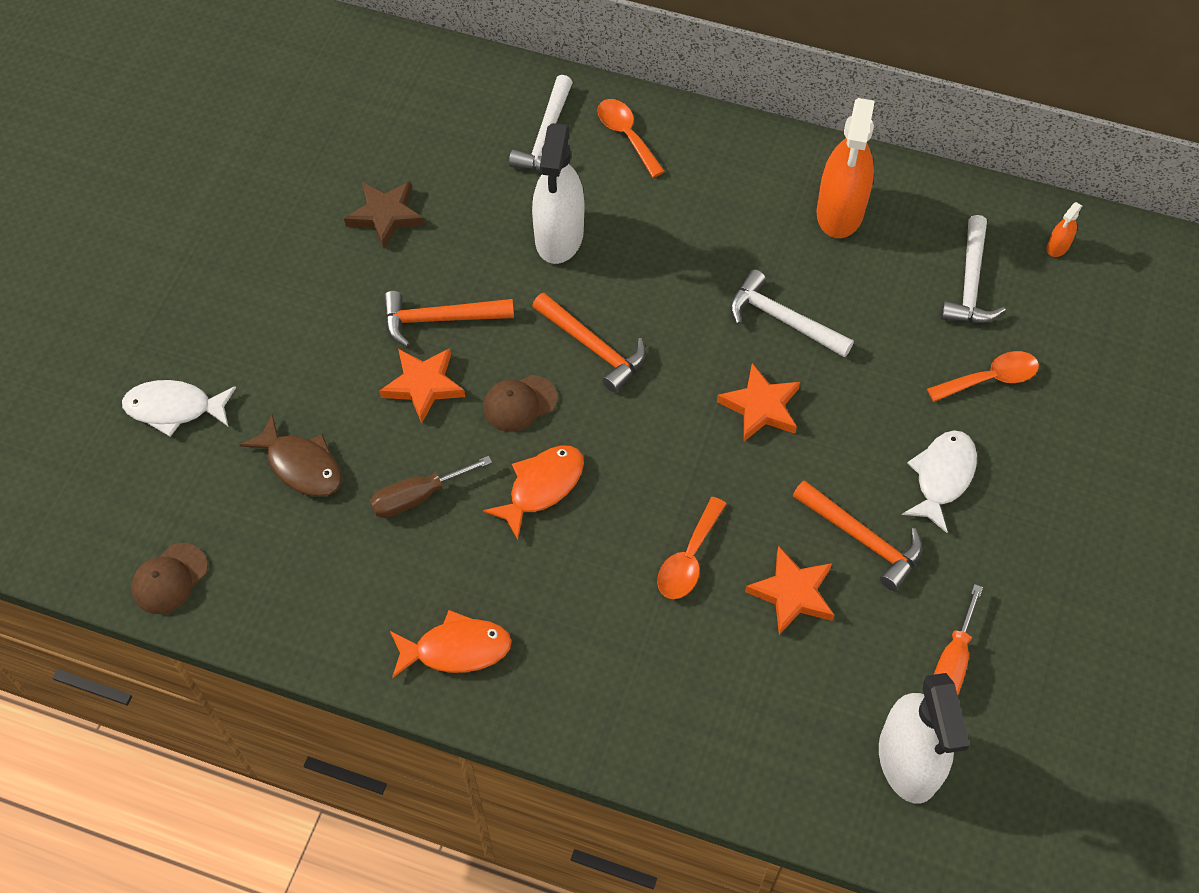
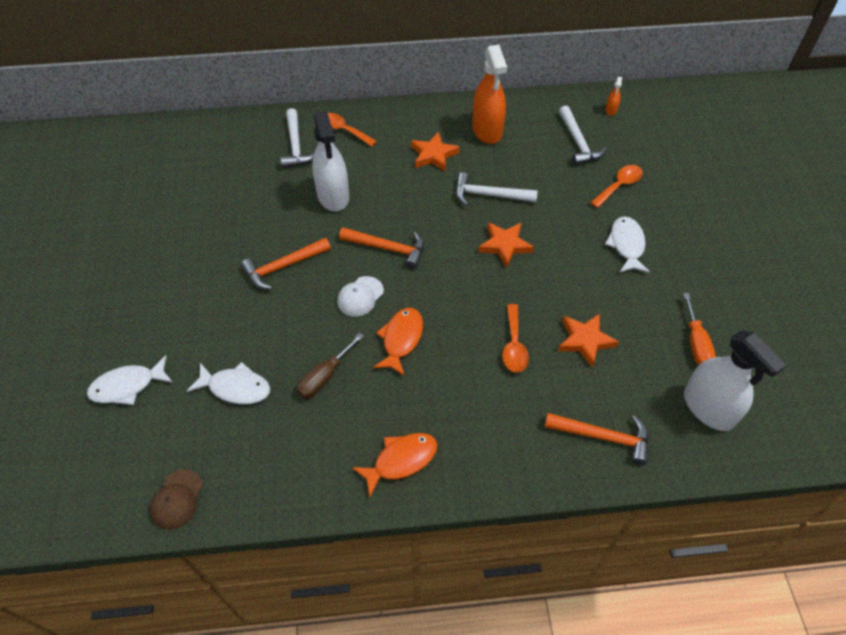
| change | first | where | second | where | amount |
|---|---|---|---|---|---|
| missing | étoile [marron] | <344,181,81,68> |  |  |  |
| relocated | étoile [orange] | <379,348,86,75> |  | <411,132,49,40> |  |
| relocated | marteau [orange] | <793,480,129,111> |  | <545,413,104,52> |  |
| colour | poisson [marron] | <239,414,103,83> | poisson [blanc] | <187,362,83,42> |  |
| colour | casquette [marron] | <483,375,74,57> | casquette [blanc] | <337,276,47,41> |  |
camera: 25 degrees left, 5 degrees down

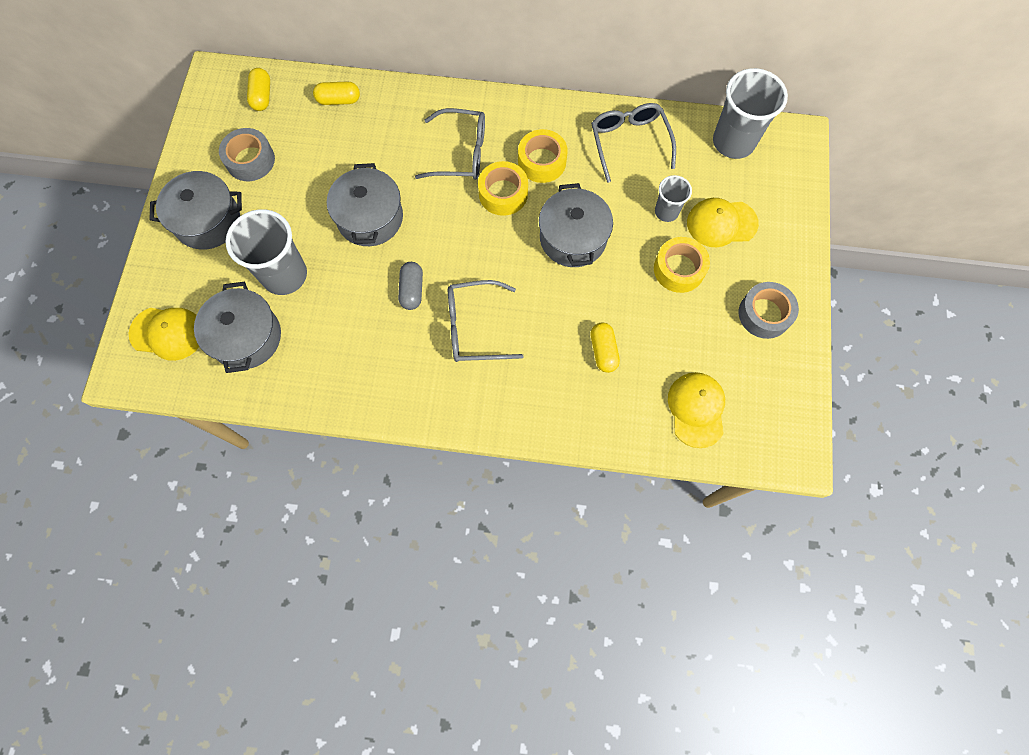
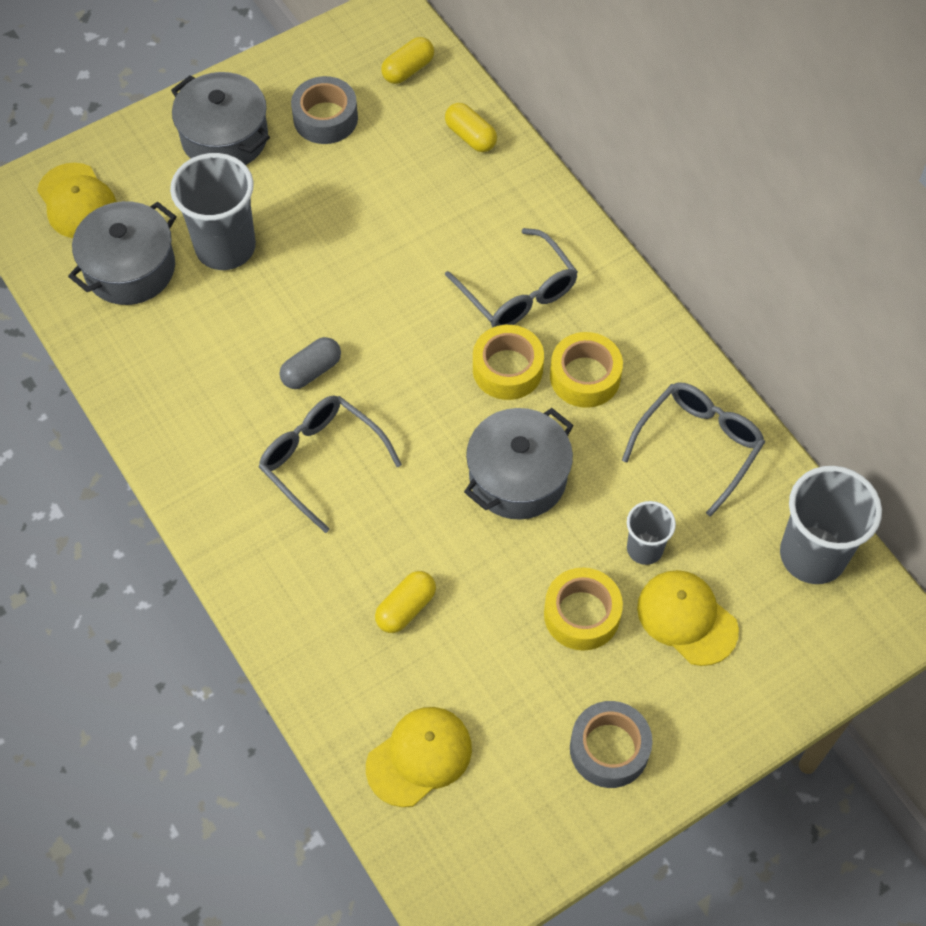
| change | first | where | second | where | amount |
|---|---|---|---|---|---|
| missing | marmite [gris] | <327,163,76,83> |  |  |  |
camera: 50 degrees right, 10 degrees down

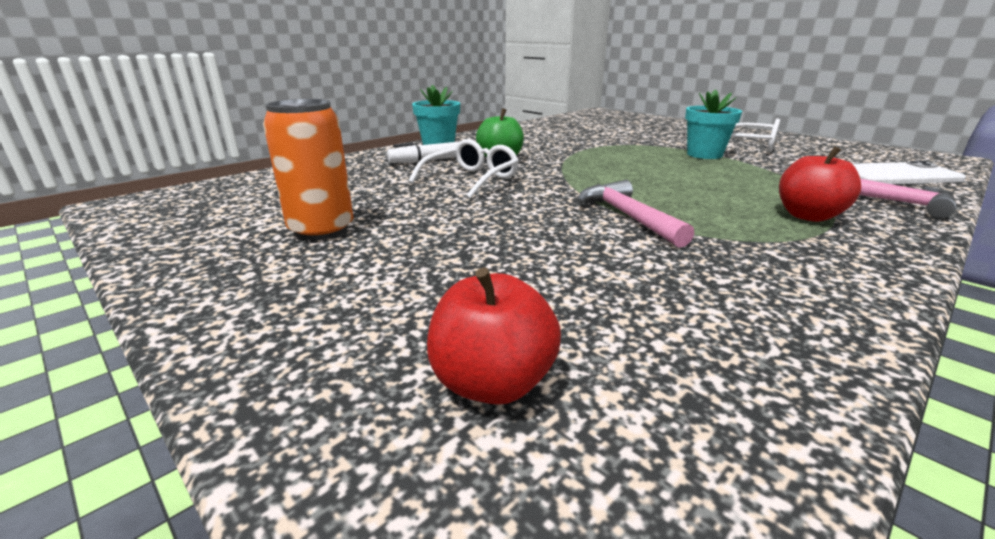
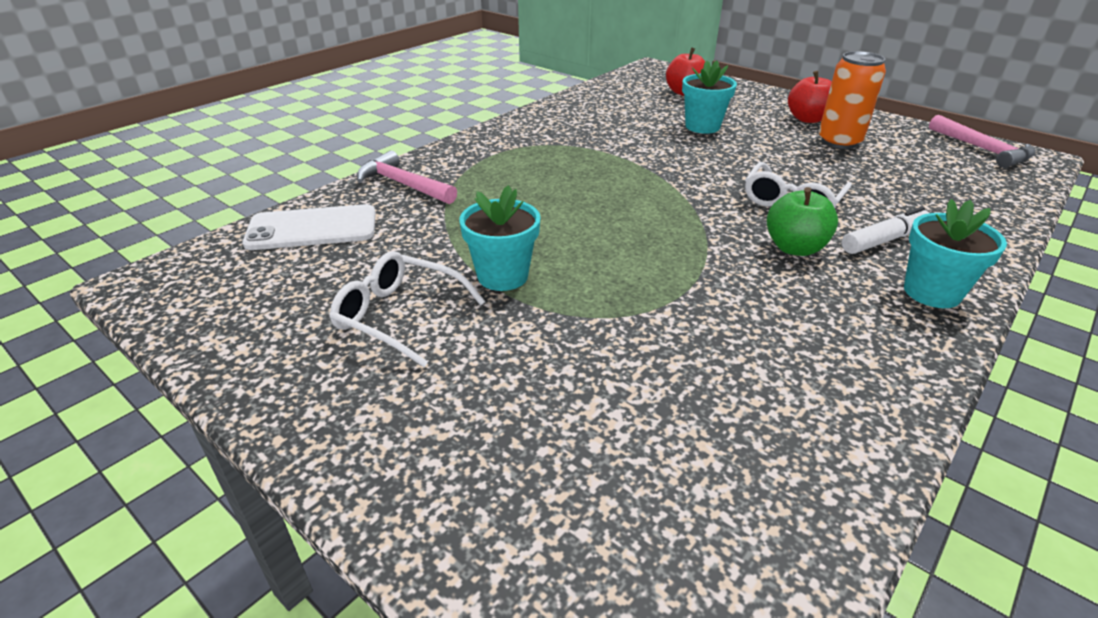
| change | first | where | second | where | amount |
|---|---|---|---|---|---|
| appeared |  |  | pot de fleurs [turquoise] | <682,61,55,73> |  |
| relocated | marteau [rose] | <577,180,117,68> |  | <929,115,107,53> |  |
| relocated | pomme [rouge] | <779,146,82,76> |  | <788,71,44,52> |  |
camera: 175 degrees right, 10 degrees up

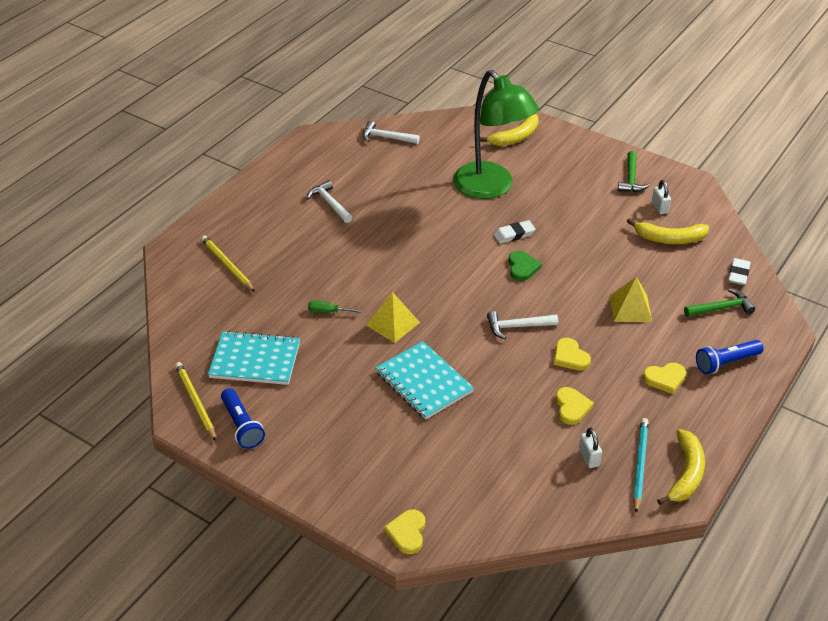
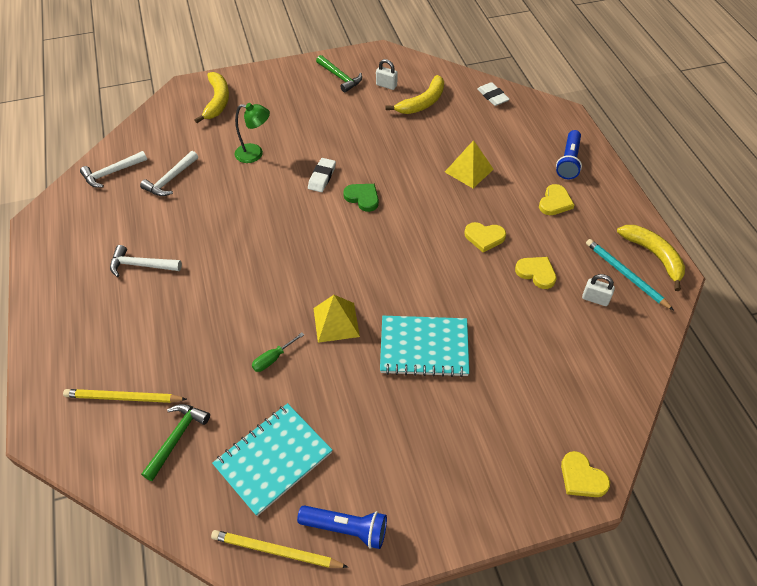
| change | first | where | second | where | amount |
|---|---|---|---|---|---|
| relocated | marteau [blanc] | <487,311,71,28> |  | <140,151,58,45> |  |
| relocated | marteau [vert] | <684,288,71,29> |  | <141,404,69,77> |  |
| size | lampe [vert] | <453,70,86,129> |  | <235,103,35,60> | x0.46 |
camera: 50 degrees left, 10 degrees up

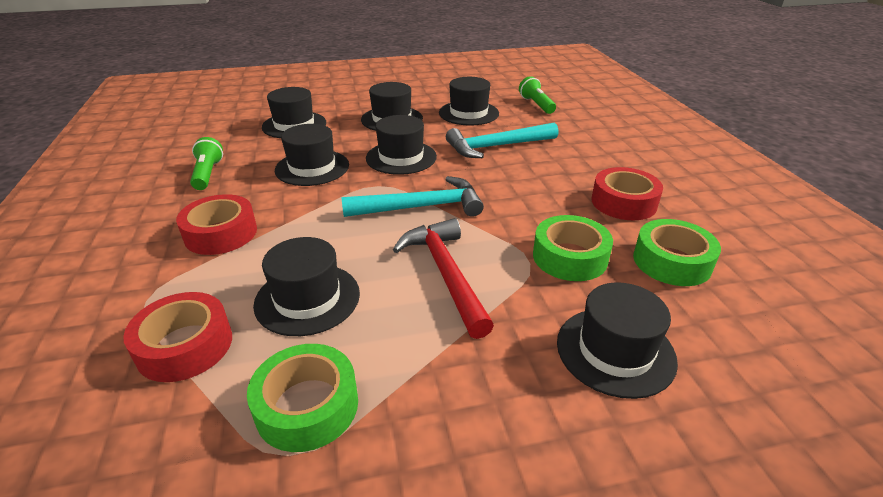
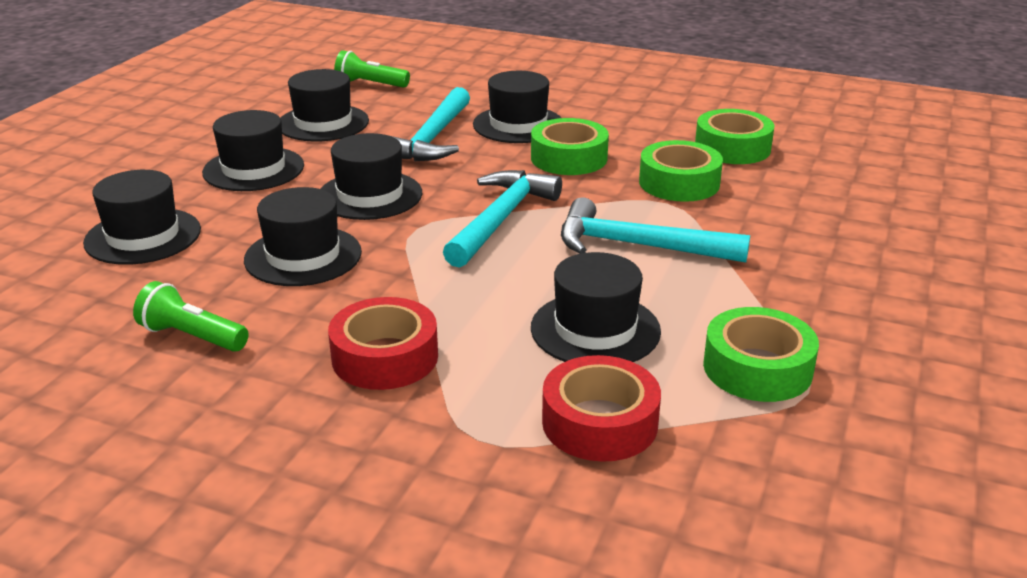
| change | first | where | second | where | amount |
|---|---|---|---|---|---|
| missing | ruban adhésif [rouge] | <591,167,72,53> |  |  |  |
| appeared |  |  | ruban adhésif [vert] | <531,118,78,57> |  |
| relocated | chapeau [noir] | <557,282,121,117> |  | <473,71,88,72> |  |
| colour | marteau [rouge] | <393,218,101,121> | marteau [turquoise] | <561,197,189,66> |  |
camera: 55 degrees left, 5 degrees down

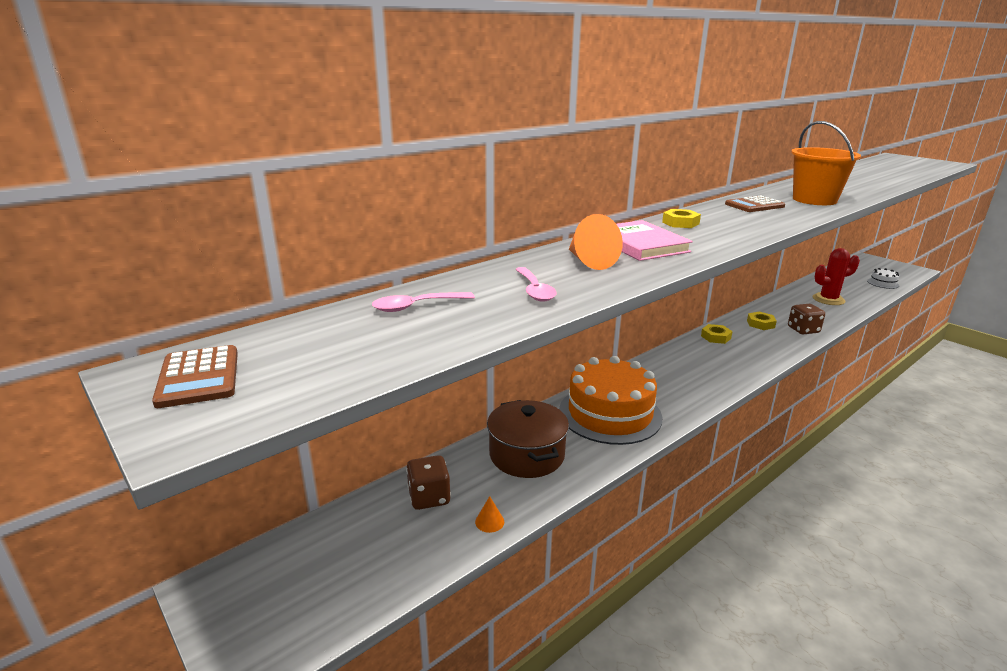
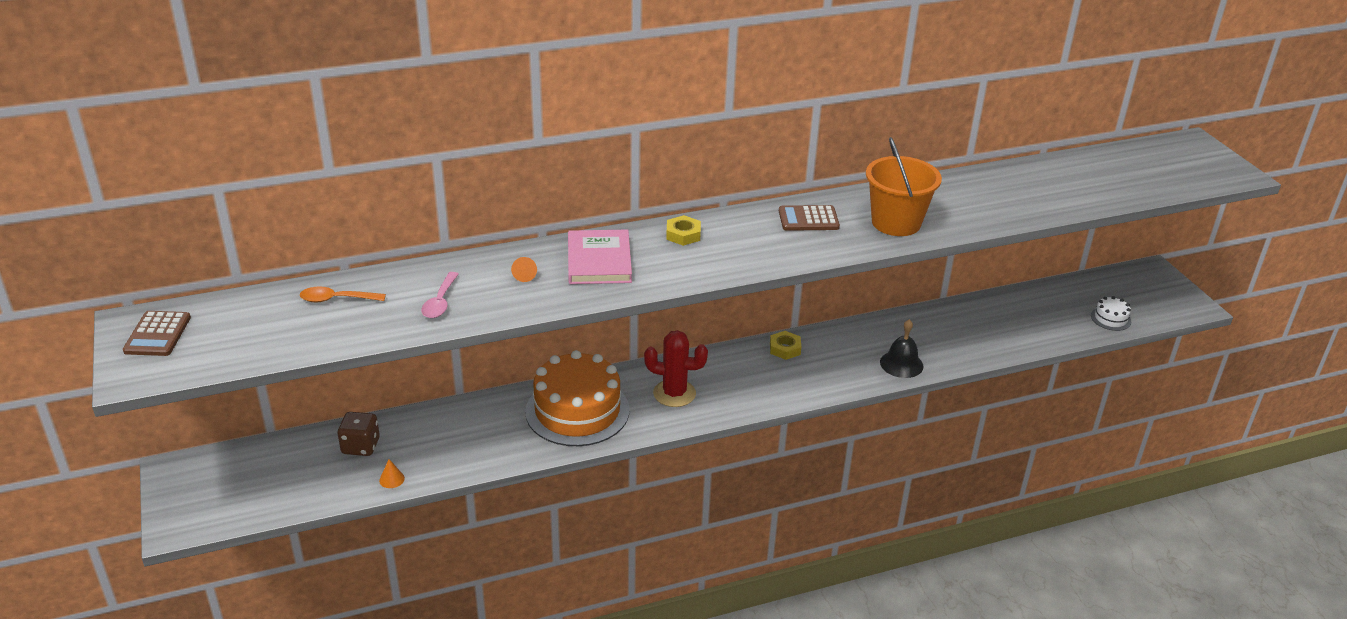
| change | first | where | second | where | amount |
|---|---|---|---|---|---|
| missing | marmite [marron] | <487,400,82,78> |  |  |  |
| missing | écrou [jaune] | <747,312,30,18> |  |  |  |
| relocated | cactus [rouge] | <813,248,47,57> |  | <644,330,64,77> |  |
| exchanged | dé [marron] | <788,304,37,31> | cloche [noir] | <880,319,43,59> |  |
| colour | cuillère [rose] | <372,292,103,20> | cuillère [orange] | <300,286,86,16> |  |
| size | cône [orange] | <569,214,54,56> |  | <511,257,26,25> | x0.50 |
camera: 20 degrees right, 10 degrees up

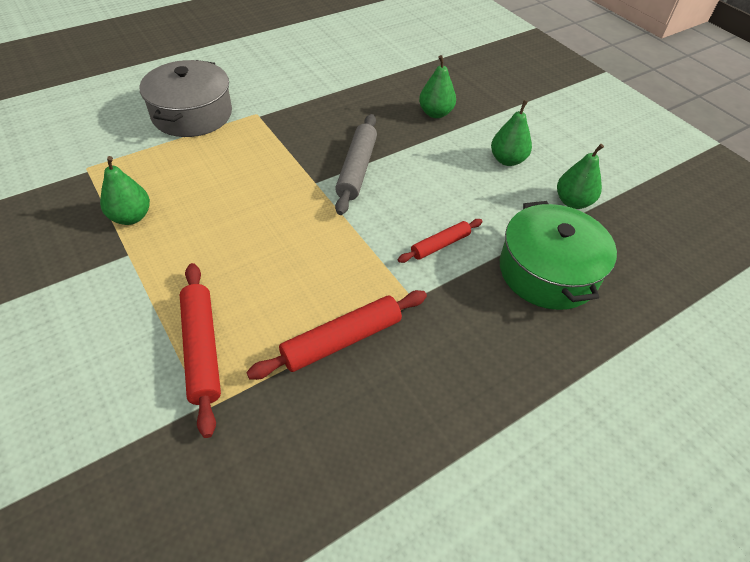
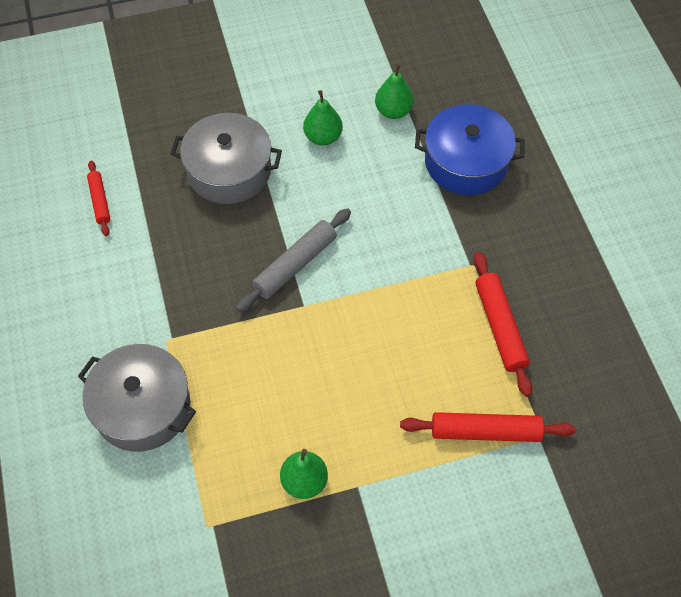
| change | first | where | second | where | amount |
|---|---|---|---|---|---|
| relocated | rouleau à pâtisserie [rouge] | <398,219,85,44> |  | <87,160,23,76> |  |
| exchanged | poire [vert] | <419,55,37,63> | marmite [gris] | <171,113,111,91> |  |
| colour | marmite [vert] | <500,201,117,109> | marmite [bleu] | <415,104,110,91> |  |
| spun | rouleau à pâtisserie [gris] | <335,114,42,101> |  | <236,208,115,104> | 75 degrees counterclockwise |
camera: 70 degrees left, 10 degrees up

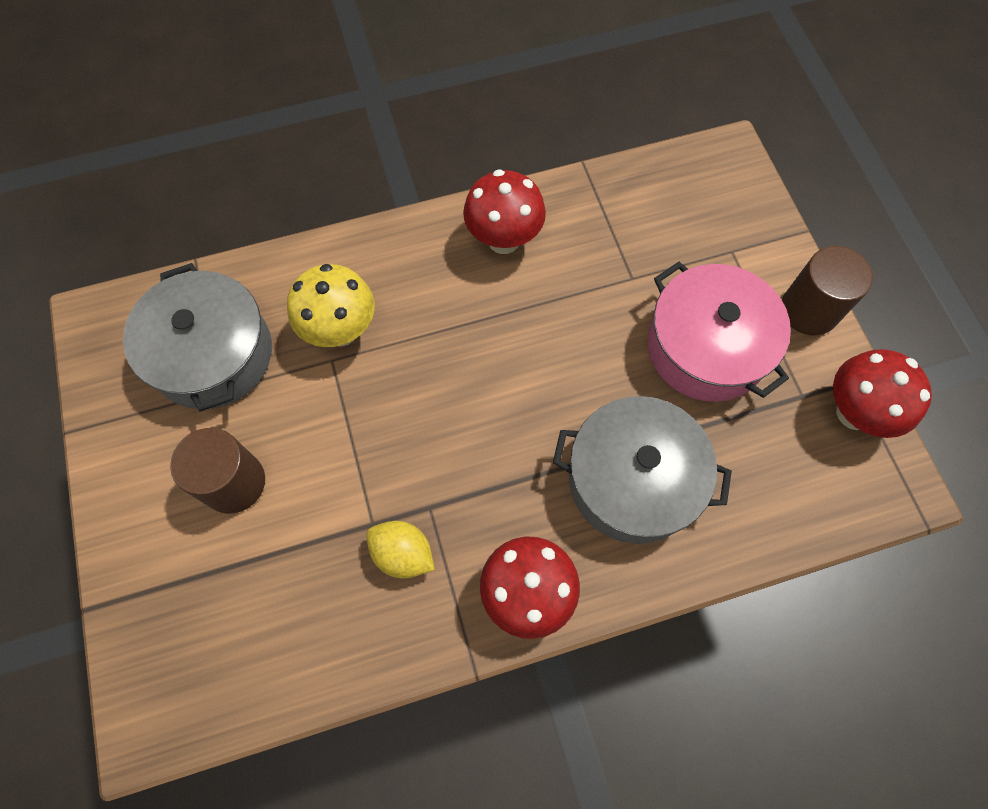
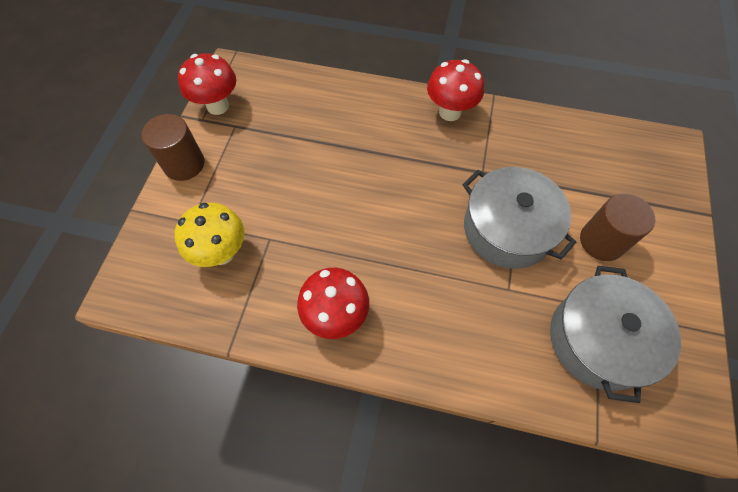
| change | first | where | second | where | amount |
|---|---|---|---|---|---|
| missing | citron [jaune] | <366,521,69,58> |  |  |  |
| missing | marmite [rose] | <648,262,143,140> |  |  |  |
| relocated | champignon [jaune] | <287,264,88,83> |  | <175,203,70,64> |  |
| relocated | marmite [gris] | <553,396,179,148> |  | <463,167,113,102> |  |
camera: 150 degrees left, 5 degrees down

